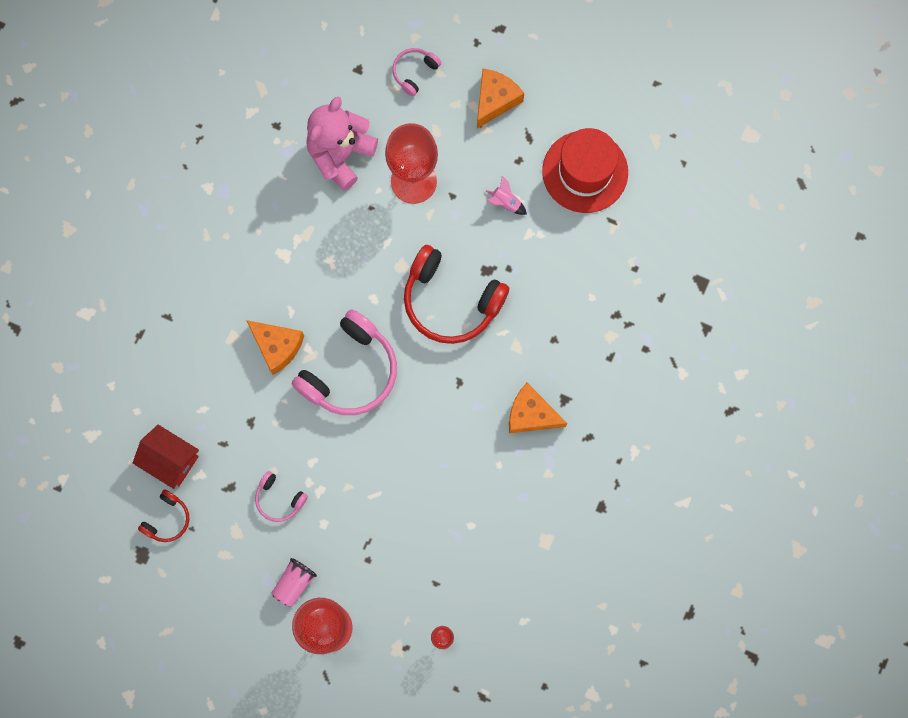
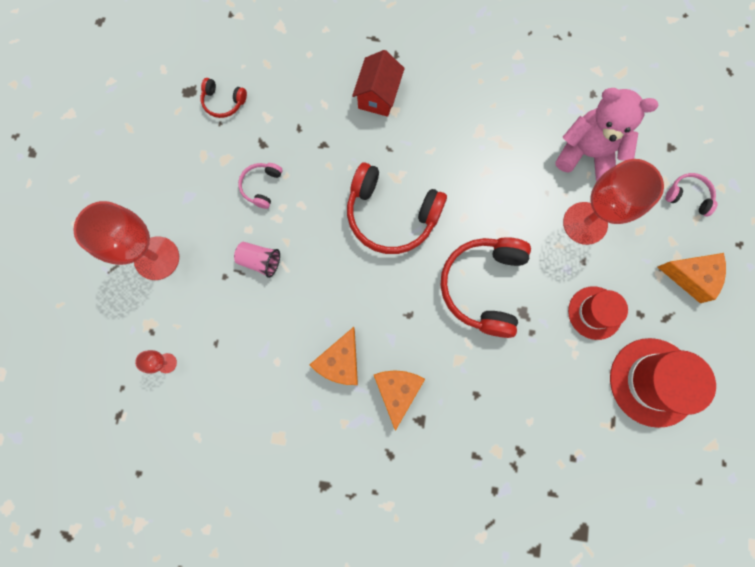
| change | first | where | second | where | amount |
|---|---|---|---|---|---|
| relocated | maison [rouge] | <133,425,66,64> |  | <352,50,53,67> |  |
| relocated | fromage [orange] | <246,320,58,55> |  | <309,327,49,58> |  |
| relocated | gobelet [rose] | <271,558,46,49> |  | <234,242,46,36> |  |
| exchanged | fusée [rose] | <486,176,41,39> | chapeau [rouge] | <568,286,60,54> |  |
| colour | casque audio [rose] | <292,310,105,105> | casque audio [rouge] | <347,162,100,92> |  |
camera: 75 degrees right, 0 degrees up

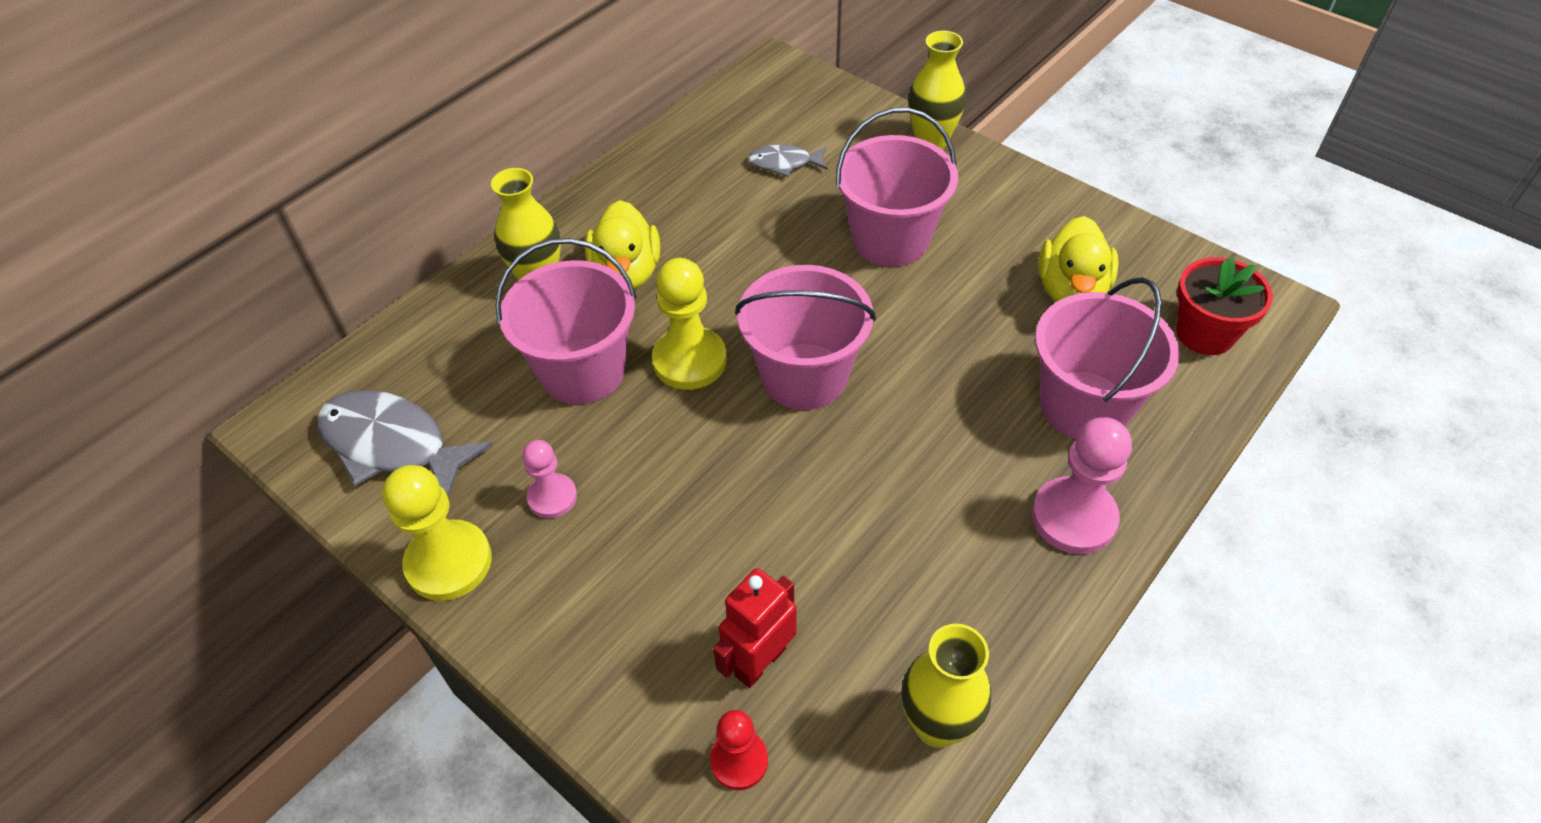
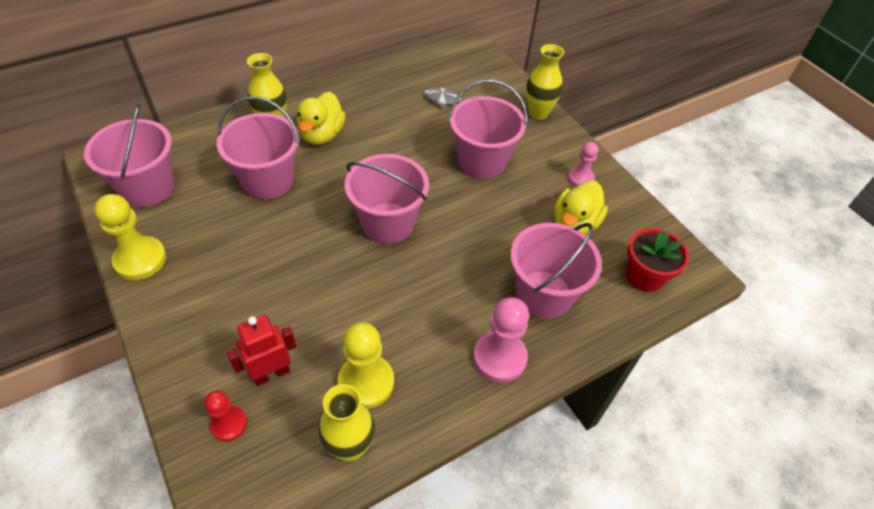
| change | first | where | second | where | amount |
|---|---|---|---|---|---|
| relocated | pion [rose] | <523,440,54,78> |  | <568,142,31,44> |  |
| relocated | pion [jaune] | <652,258,75,132> |  | <338,322,56,87> |  |
| exchanged | poisson [gris] | <317,390,176,107> | seau [rose] | <84,105,91,102> |  |
camera: 15 degrees right, 0 degrees up

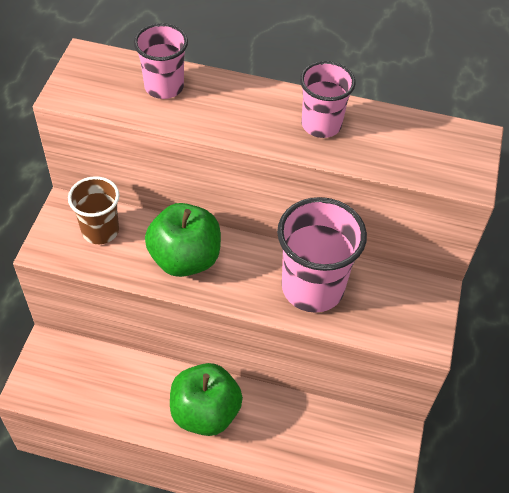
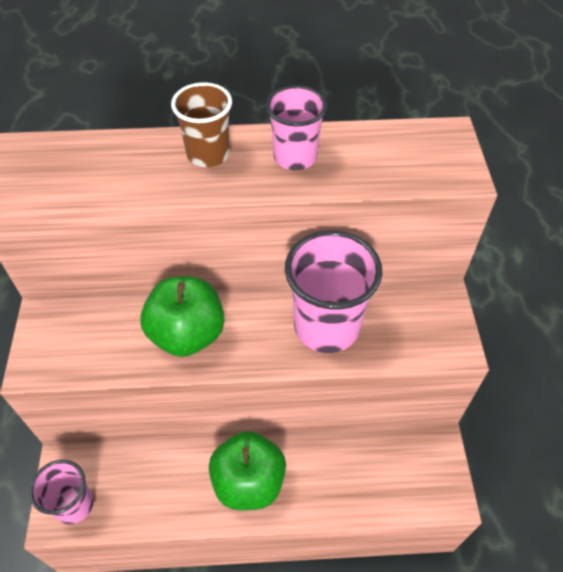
| change | first | where | second | where | amount |
|---|---|---|---|---|---|
| relocated | gobelet [marron] | <68,176,52,68> |  | <171,82,61,85> |  |
| relocated | gobelet [rose] | <134,23,54,76> |  | <29,460,65,64> |  |
camera: 15 degrees left, 0 degrees up

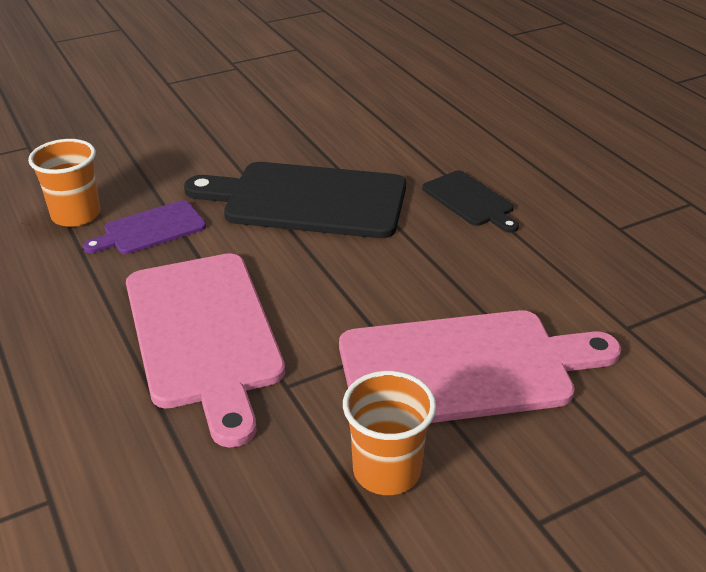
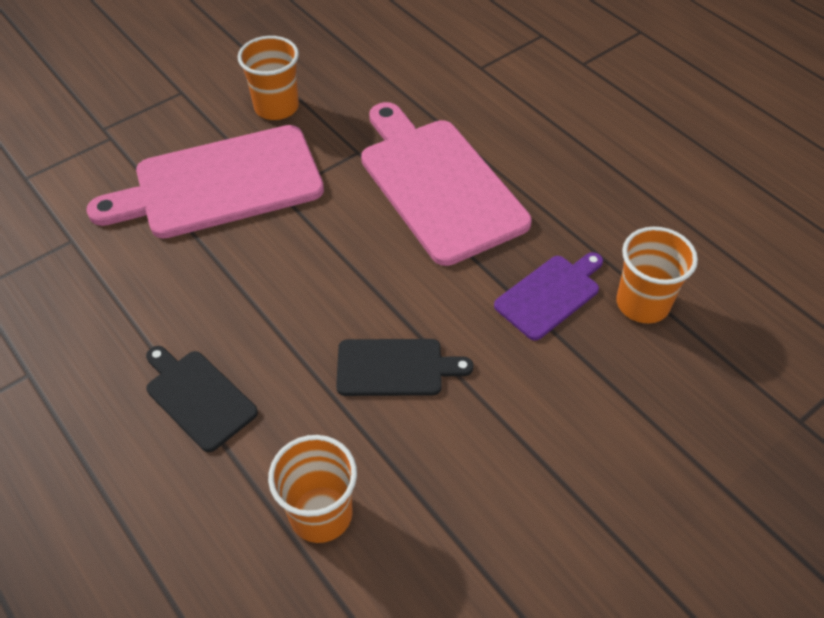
| change | first | where | second | where | amount |
|---|---|---|---|---|---|
| appeared |  |  | gobelet [orange] | <268,435,89,108> |  |
| size | planche à découper [noir] | <184,162,222,76> |  | <336,339,138,57> | x0.51 |
camera: 170 degrees right, 15 degrees up

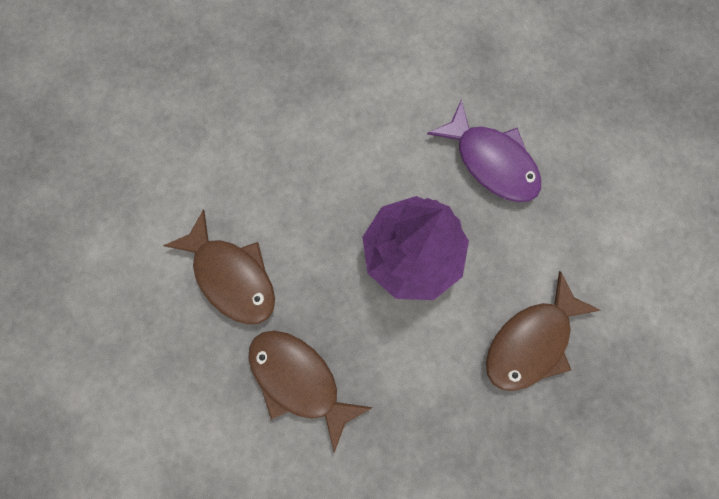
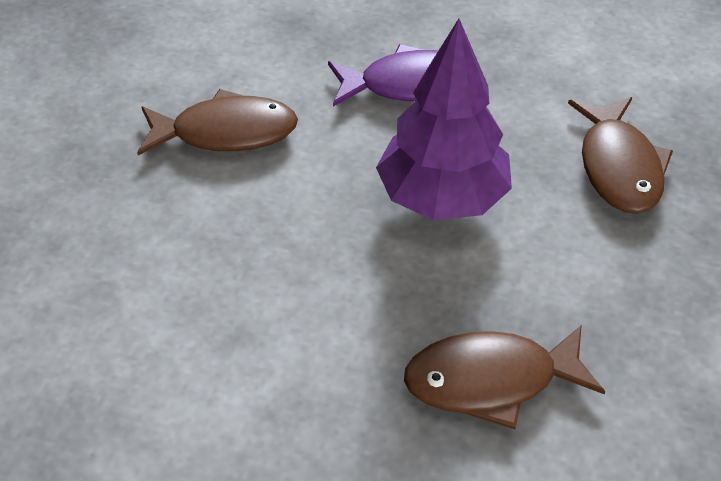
| change | first | where | second | where | amount |
|---|---|---|---|---|---|
| relocated | poisson [marron] | <163,210,112,115> |  | <137,89,161,66> |  |
camera: 50 degrees left, 30 degrees down

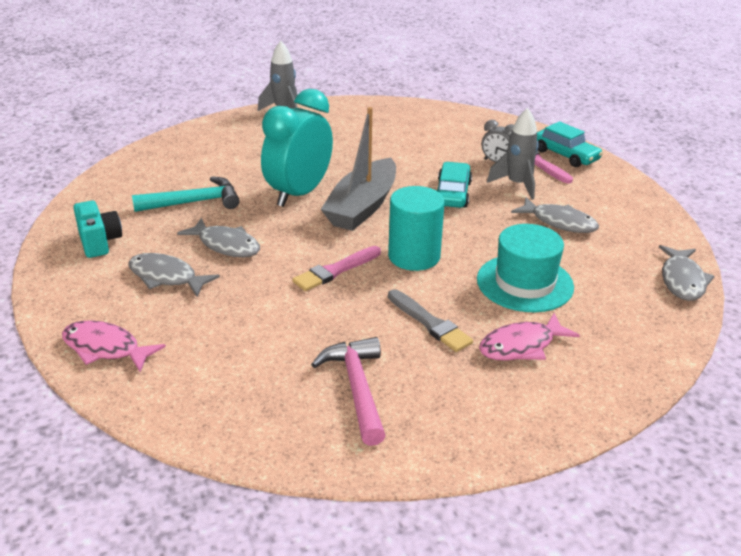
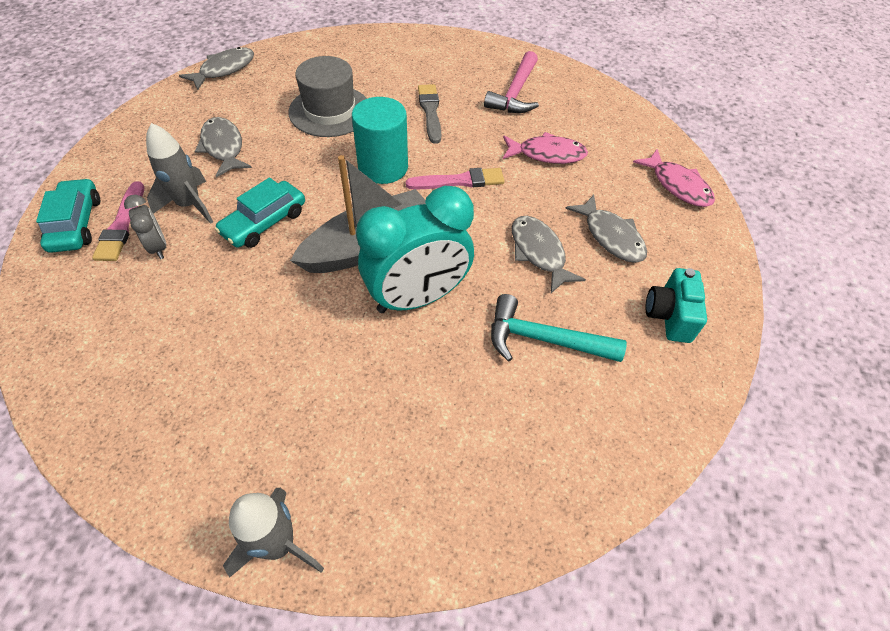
| change | first | where | second | where | amount |
|---|---|---|---|---|---|
| relocated | poisson [rose] | <479,313,101,48> |  | <503,132,85,32> |  |
| colour | chapeau [turquoise] | <477,224,97,88> | chapeau [gris] | <288,56,79,81> |  |
camera: 150 degrees left, 20 degrees up

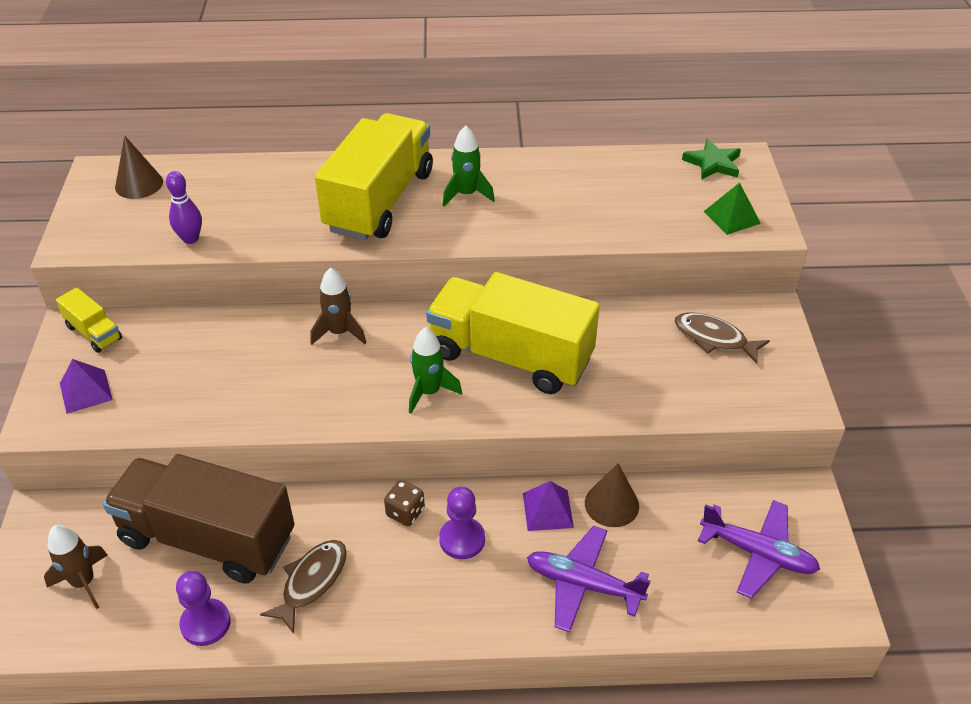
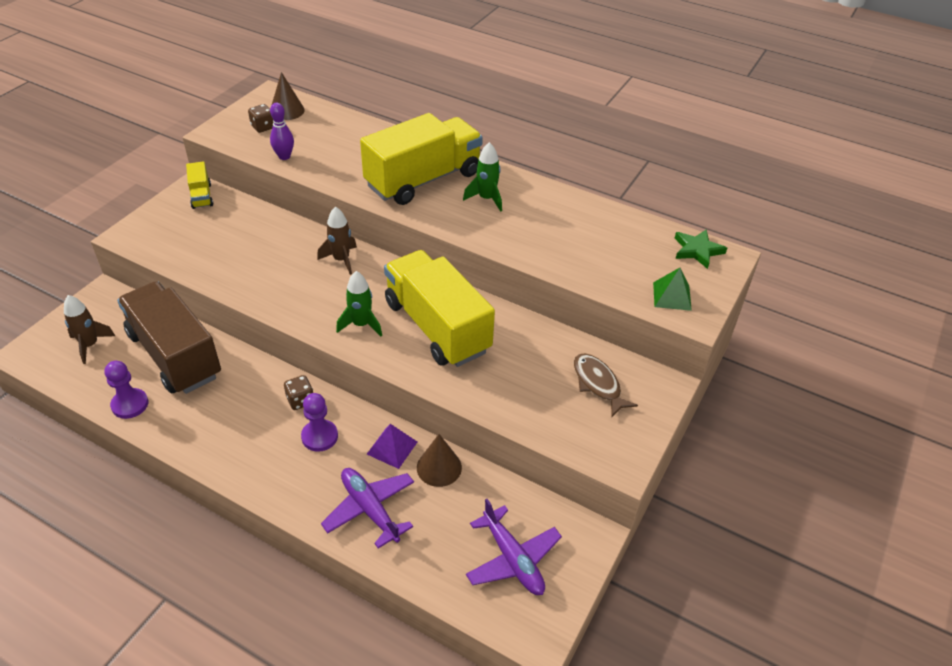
| change | first | where | second | where | amount |
|---|---|---|---|---|---|
| missing | pyramide [violet] | <60,359,53,55> |  |  |  |
| missing | poisson [marron] | <260,540,87,94> |  |  |  |
| appeared |  |  | dé [marron] | <248,104,25,29> |  |
camera: 30 degrees right, 0 degrees up

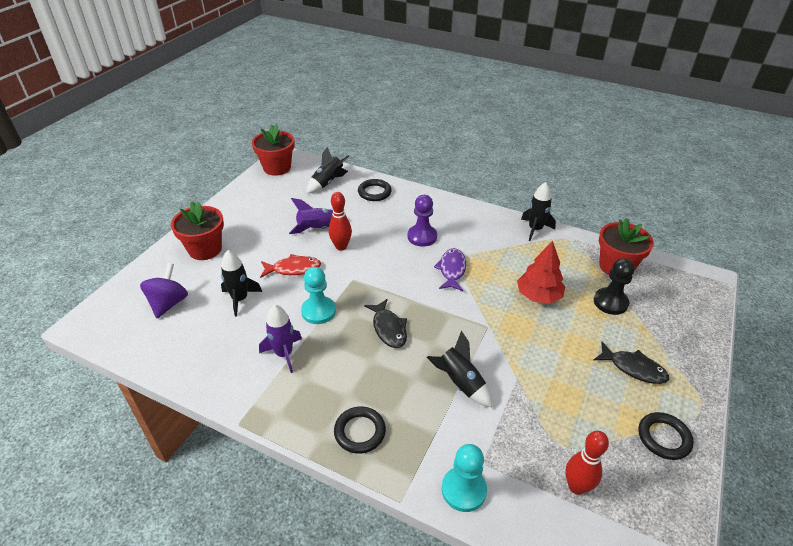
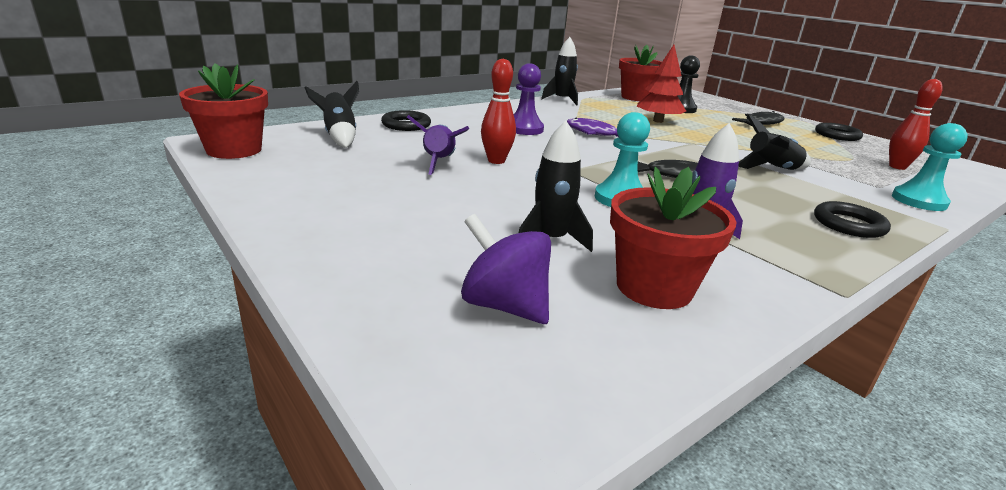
| change | first | where | second | where | amount |
|---|---|---|---|---|---|
| missing | poisson [rouge] | <260,254,61,24> |  |  |  |
| relocated | pot de fleurs [rouge] | <171,201,53,59> |  | <610,167,126,142> |  |
camera: 65 degrees left, 15 degrees down

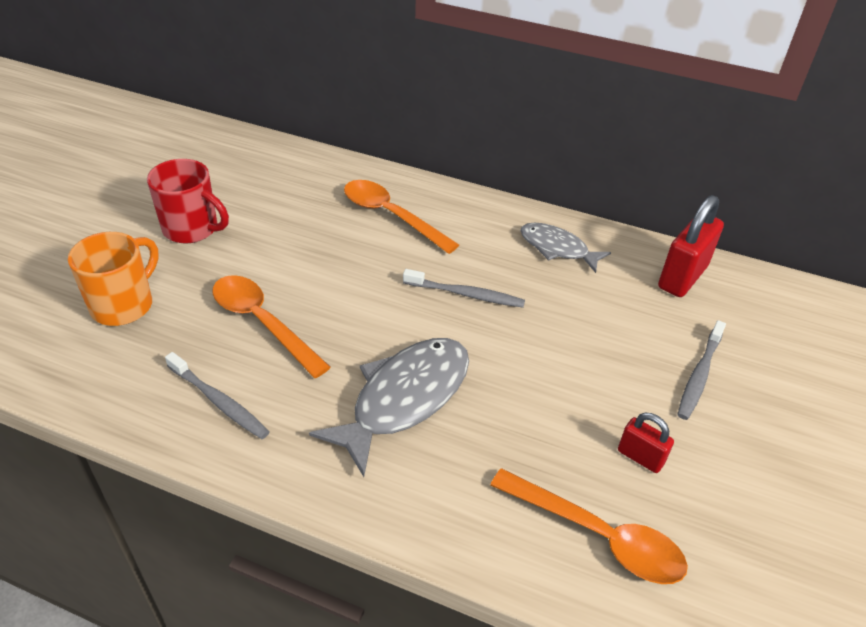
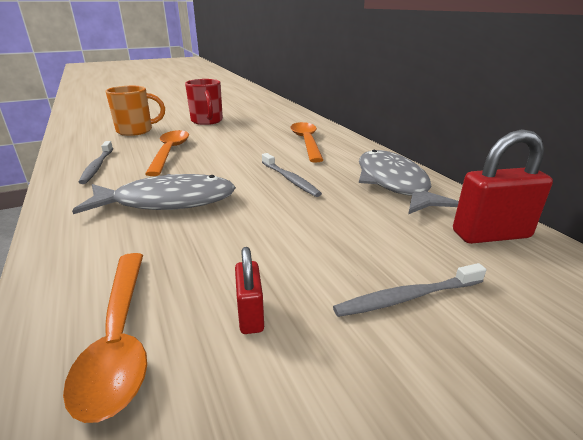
| change | first | where | second | where | amount |
|---|---|---|---|---|---|
| size | poisson [gris] | <520,222,91,51> |  | <359,150,100,64> | x1.64 |
camera: 45 degrees right, 15 degrees down

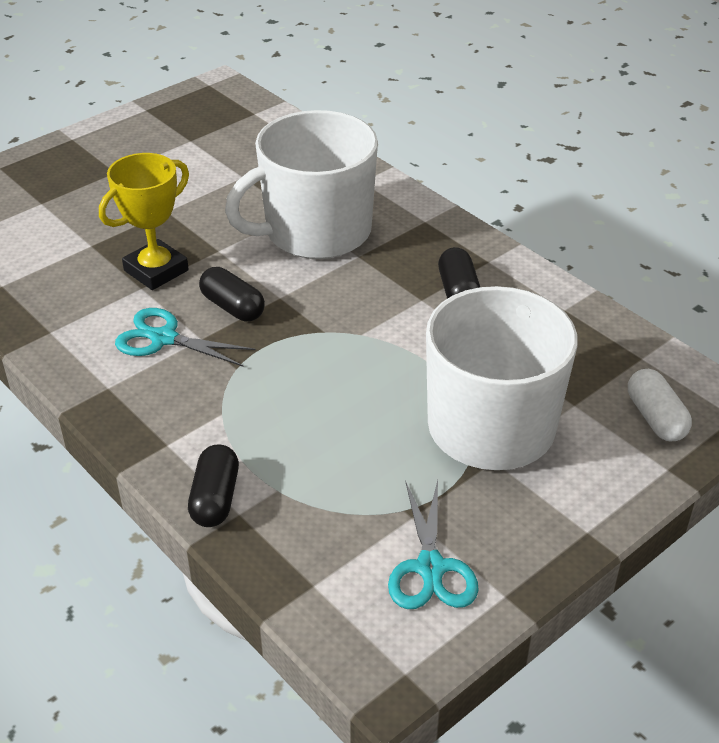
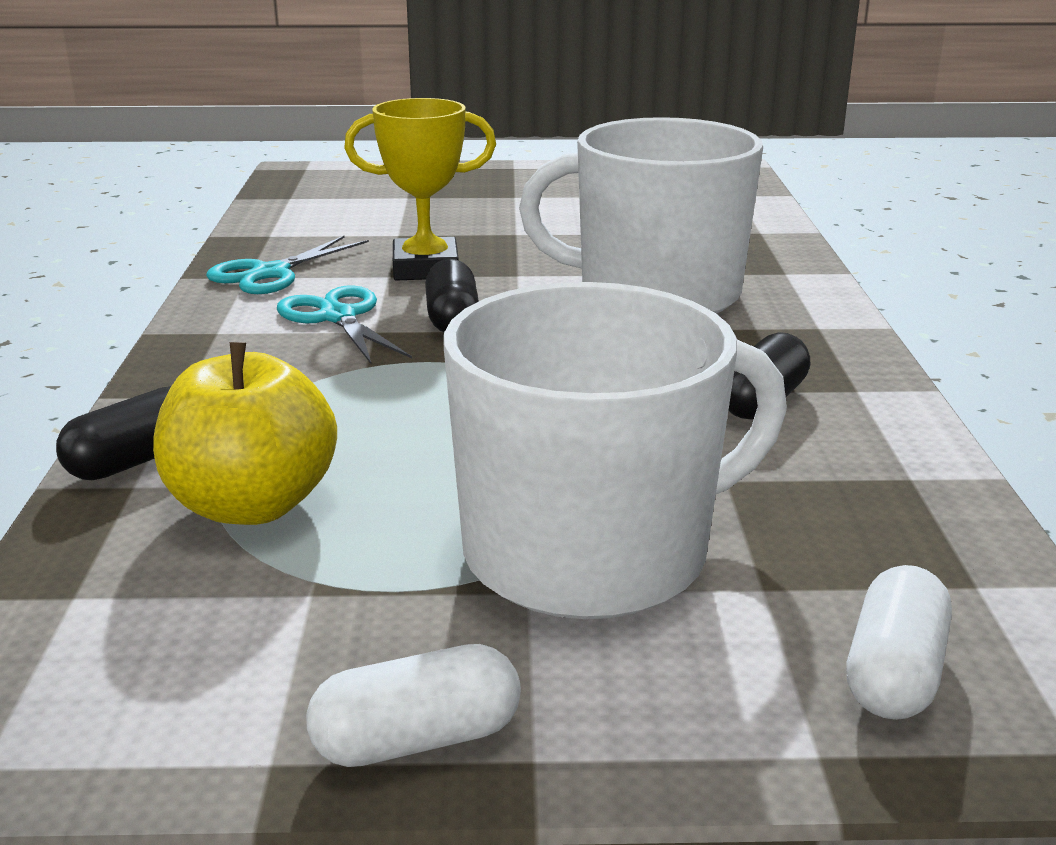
| change | first | where | second | where | amount |
|---|---|---|---|---|---|
| appeared |  |  | pomme [jaune] | <153,342,184,183> |  |
| appeared |  |  | gélule [blanc] | <306,644,215,123> |  |
| relocated | ciseaux [turquoise] | <388,480,91,129> |  | <206,236,163,58> |  |
camera: 40 degrees right, 15 degrees down

